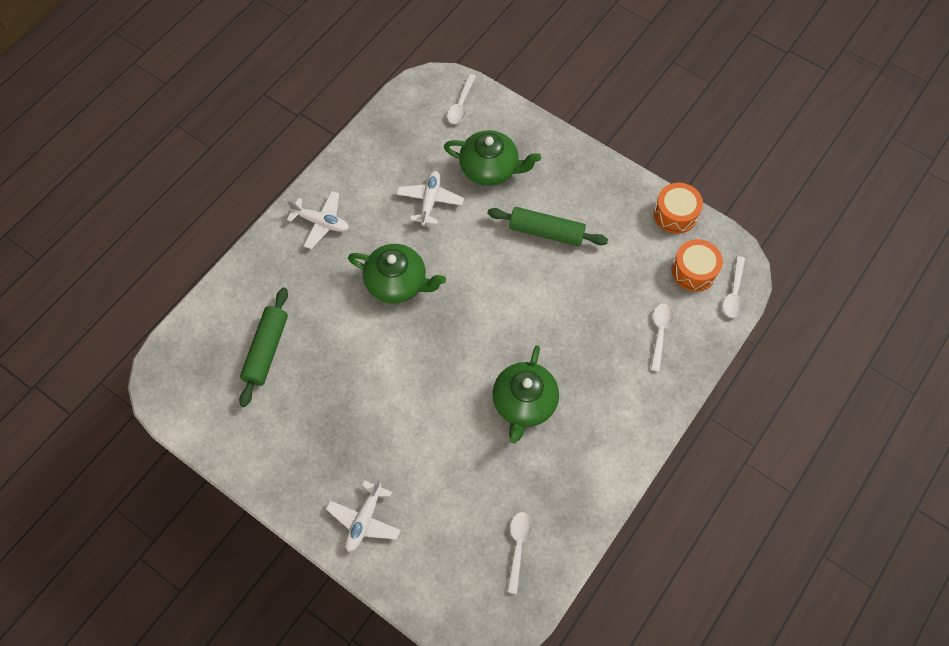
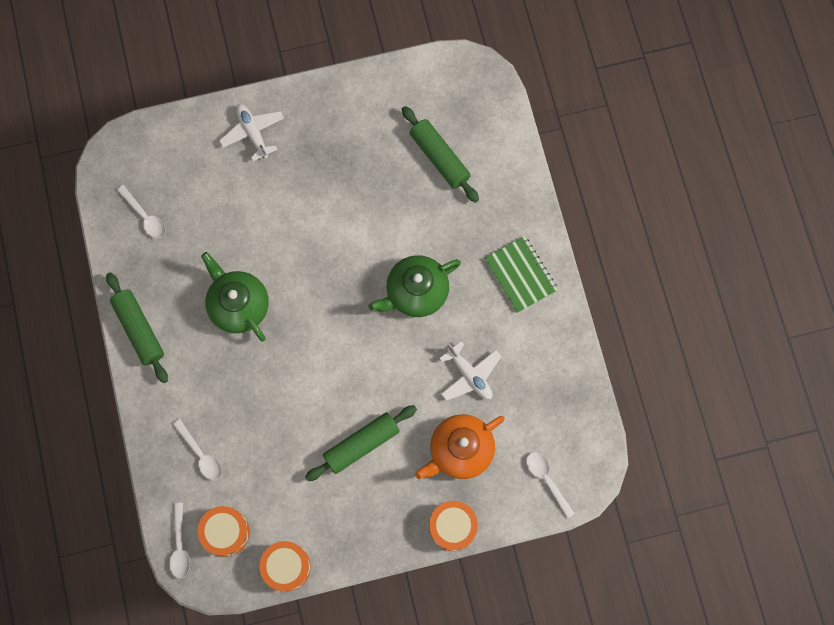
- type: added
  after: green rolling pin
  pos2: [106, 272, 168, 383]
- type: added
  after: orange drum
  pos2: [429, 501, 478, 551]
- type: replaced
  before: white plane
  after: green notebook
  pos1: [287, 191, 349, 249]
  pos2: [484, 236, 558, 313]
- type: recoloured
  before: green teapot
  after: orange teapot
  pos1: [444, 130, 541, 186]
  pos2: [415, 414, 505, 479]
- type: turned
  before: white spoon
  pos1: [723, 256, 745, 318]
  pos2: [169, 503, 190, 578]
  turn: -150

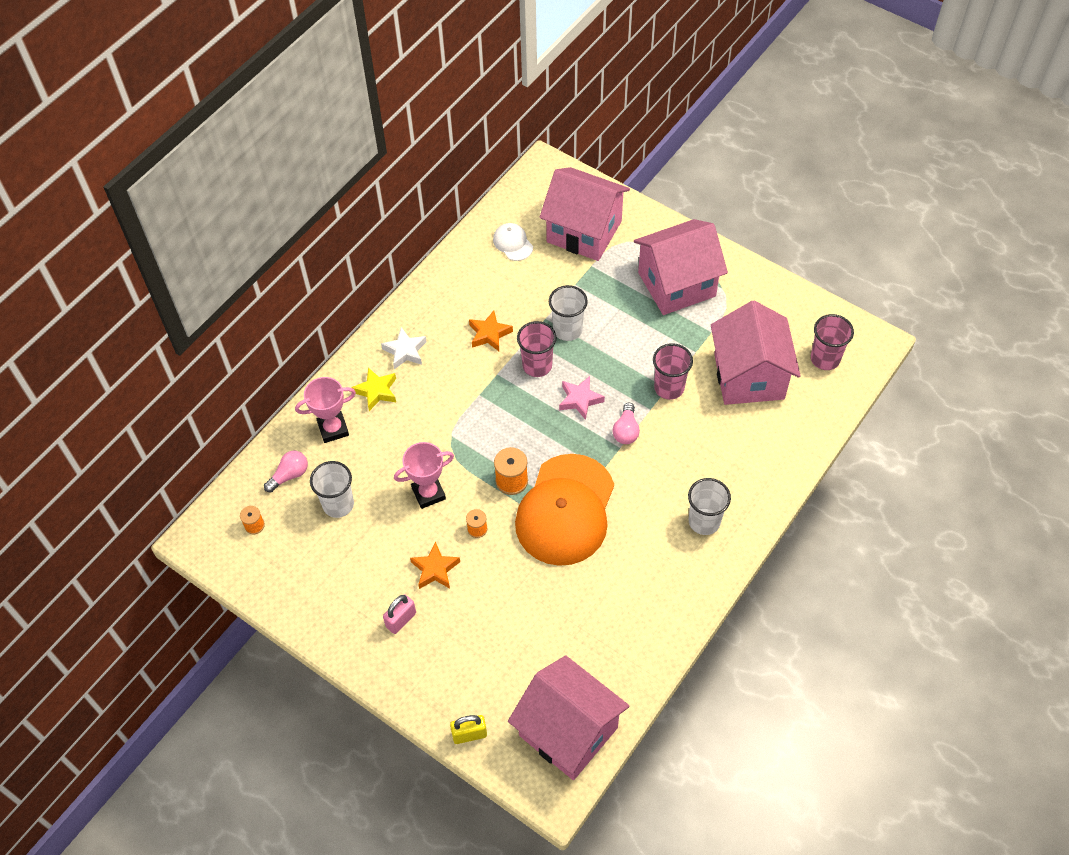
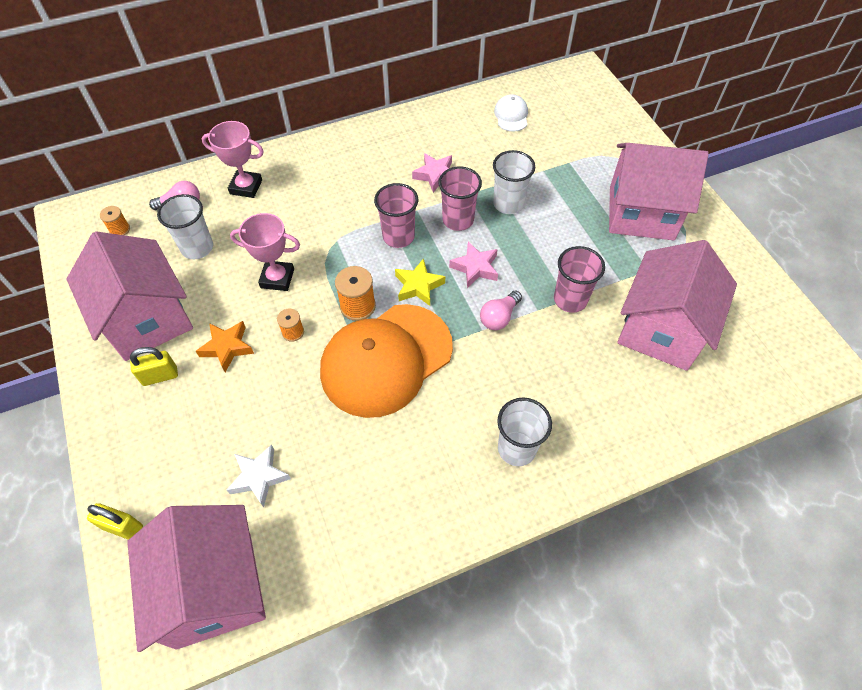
- type: moved
  before: yellow star
  pos1: [351, 367, 396, 411]
  pos2: [395, 258, 445, 306]
- type: moved
  before: white star
  pos1: [381, 327, 427, 369]
  pos2: [227, 445, 291, 507]
- type: moved
  before: pink house
  pos1: [539, 167, 630, 261]
  pos2: [66, 231, 193, 361]
- type: moved
  before: pink cup
  pos1: [811, 314, 854, 370]
  pos2: [374, 183, 418, 248]
- type: recoloured
  before: pink padlock
  after: yellow padlock
  pos1: [383, 595, 416, 634]
  pos2: [130, 347, 178, 386]
- type: recoloured
  before: orange star
  after: pink star
  pos1: [469, 310, 513, 351]
  pos2: [412, 153, 452, 193]

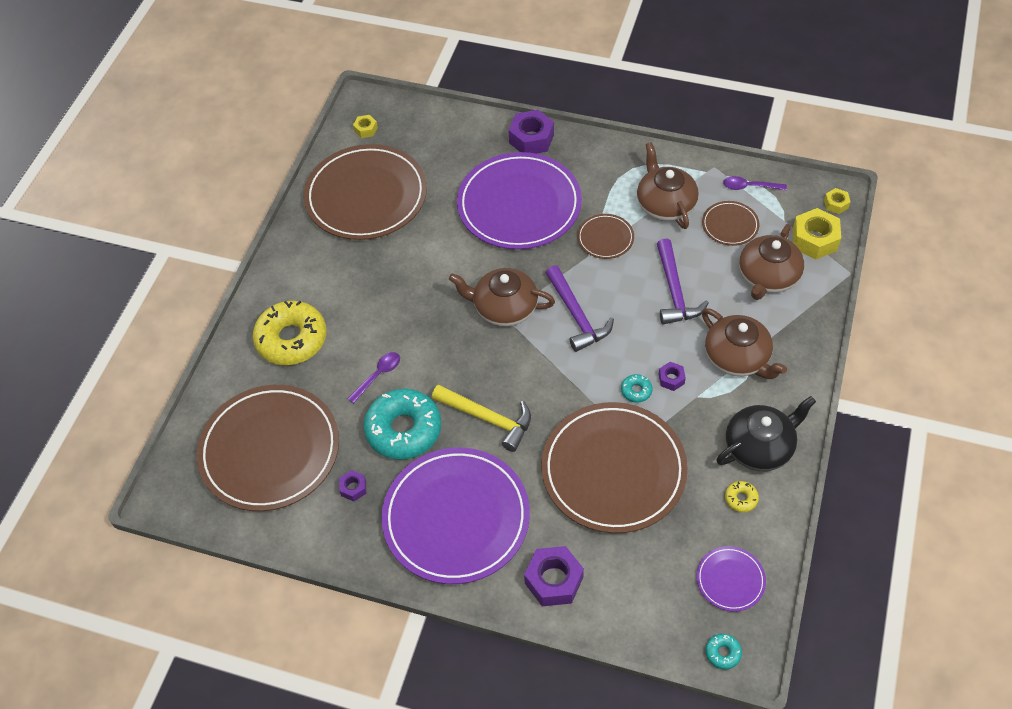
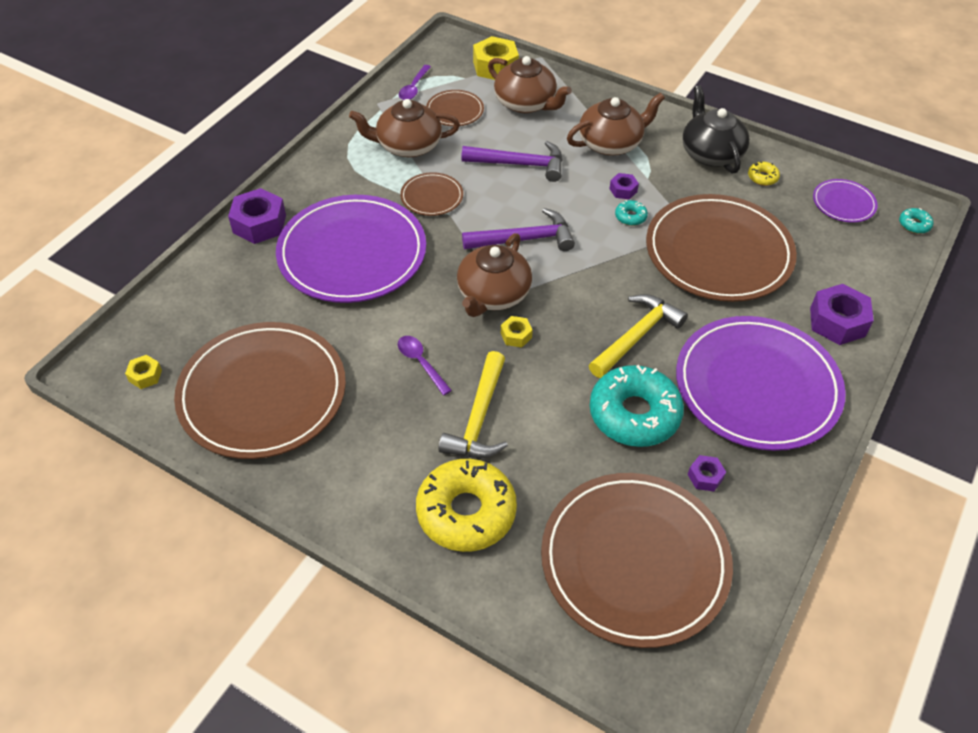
- type: added
  after: yellow hammer
  pos2: [438, 351, 508, 458]
- type: moved
  before: purple spoon
  pos1: [348, 352, 400, 404]
  pos2: [398, 336, 452, 395]
- type: moved
  before: yellow nut
  pos1: [824, 188, 851, 214]
  pos2: [501, 316, 533, 348]

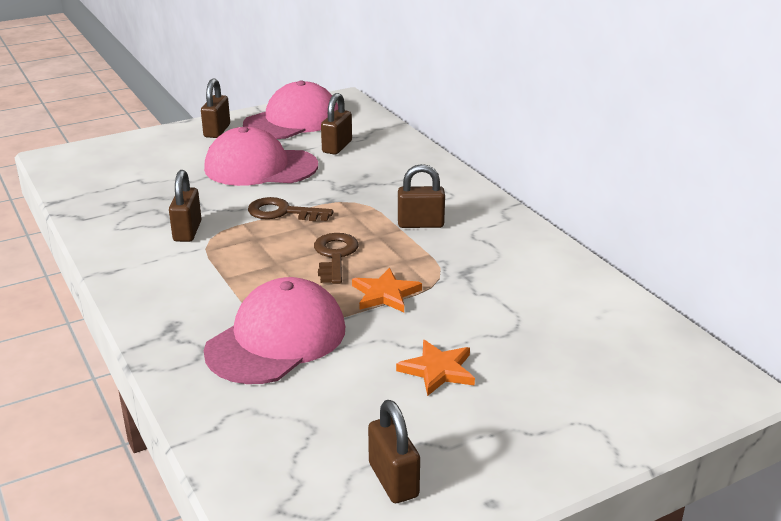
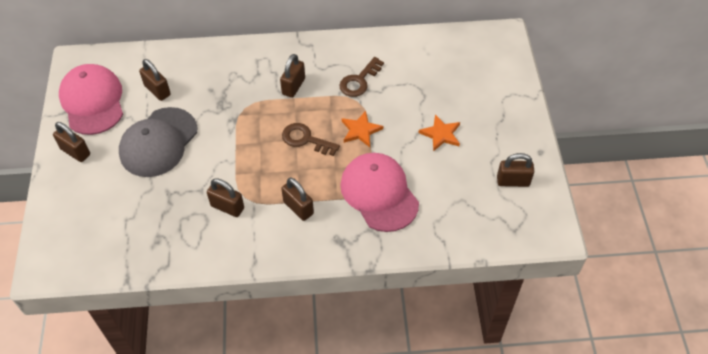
- type: added
  after: brown padlock
  pos2: [281, 178, 314, 221]
- type: moved
  before: brown key
  pos1: [248, 197, 333, 221]
  pos2: [339, 57, 384, 97]
- type: recoloured
  before: pink cap
  after: grey cap
  pos1: [204, 127, 318, 186]
  pos2: [119, 107, 197, 177]

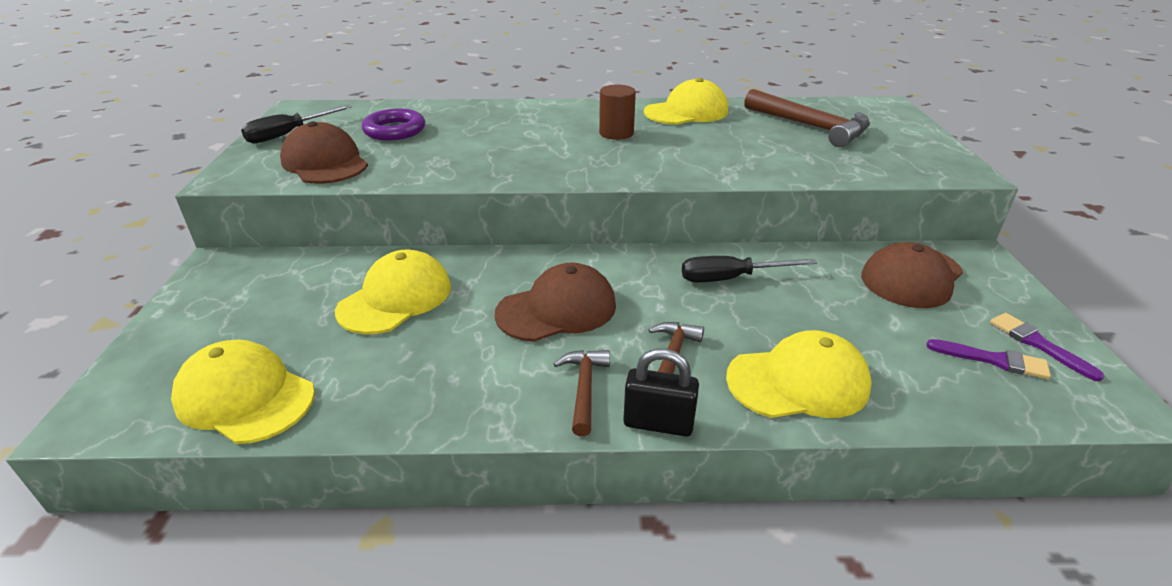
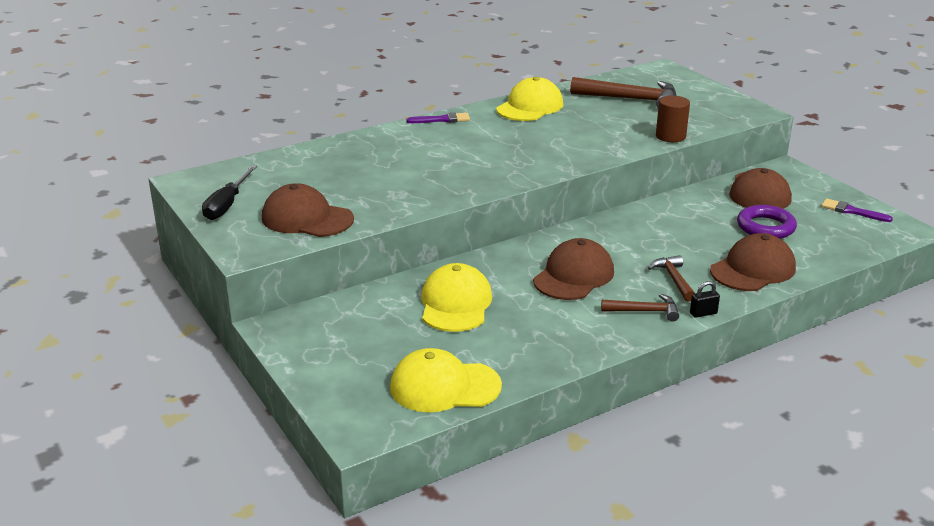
- type: removed
  before: black screwdriver
  pos1: [682, 256, 817, 283]
- type: moved
  before: purple ring
  pos1: [362, 108, 425, 141]
  pos2: [737, 205, 797, 239]
- type: moved
  before: brown cylinder
  pos1: [599, 84, 636, 140]
  pos2: [656, 96, 690, 142]
- type: moved
  before: purple brush
  pos1: [927, 339, 1051, 379]
  pos2: [406, 112, 470, 123]
- type: recoloured
  before: yellow cap
  after: brown cap
  pos1: [726, 330, 872, 418]
  pos2: [710, 233, 796, 291]
- type: turned
  before: brown hammer
  pos1: [554, 350, 610, 436]
  pos2: [601, 294, 679, 322]
  turn: 120
- type: resized
  before: black padlock
  pos1: [623, 348, 699, 437]
  pos2: [690, 281, 720, 318]
  scale: 0.6

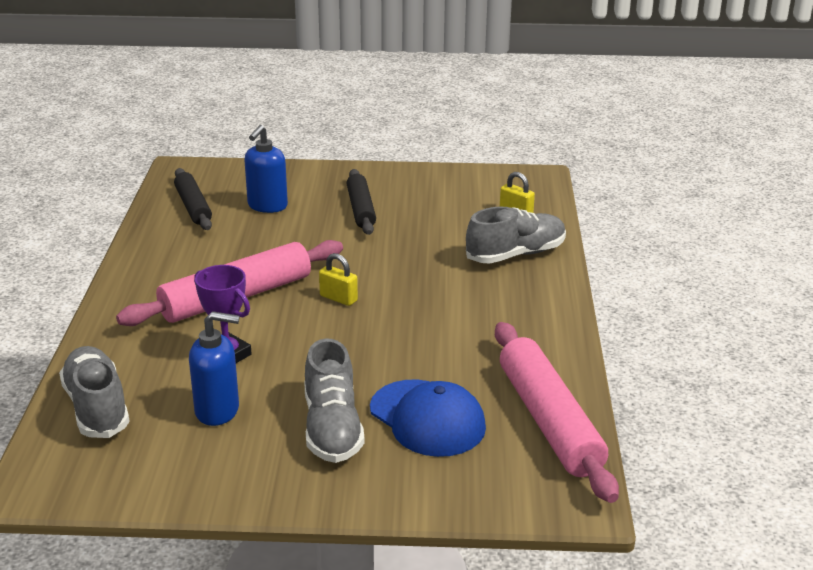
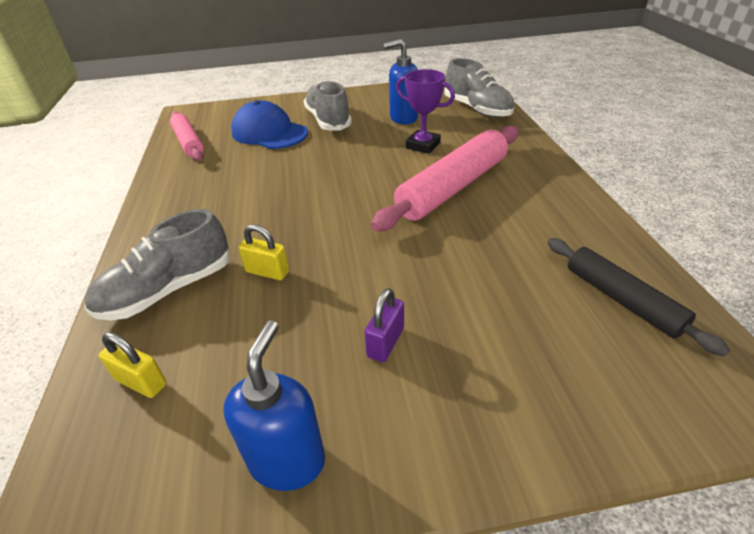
- type: moved
  before: blue soap dispenser
  pos1: [245, 125, 288, 213]
  pos2: [224, 320, 325, 491]
- type: moved
  before: yellow padlock
  pos1: [319, 253, 358, 306]
  pos2: [238, 224, 289, 280]
- type: replaced
  before: black rolling pin
  after: purple padlock
  pos1: [347, 169, 376, 235]
  pos2: [364, 288, 404, 362]
- type: resized
  before: pink rolling pin
  pos1: [495, 322, 619, 503]
  pos2: [170, 111, 204, 161]
  scale: 0.61

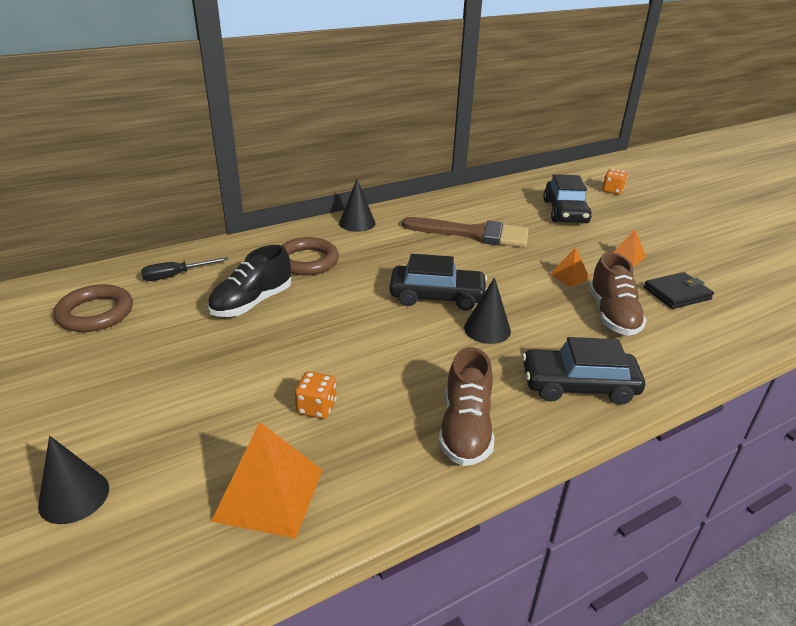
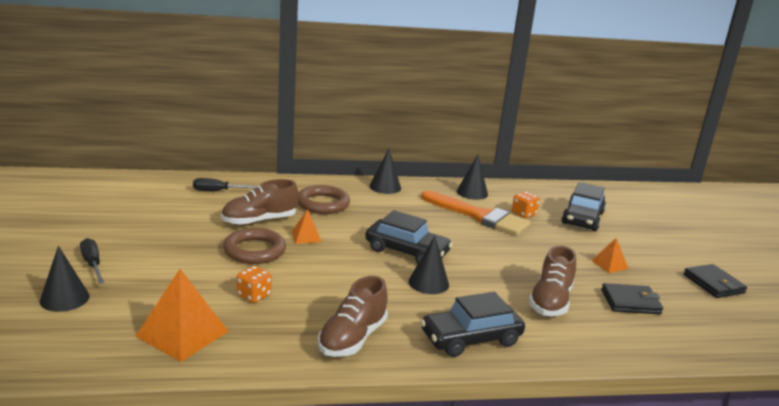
- type: added
  after: black screwdriver
  pos2: [80, 238, 105, 284]
- type: added
  after: black cone
  pos2: [457, 155, 488, 200]
- type: added
  after: black wallet
  pos2: [684, 264, 747, 298]
- type: moved
  before: brown ring
  pos1: [54, 284, 133, 332]
  pos2: [223, 228, 286, 264]
- type: moved
  before: orange pyramid
  pos1: [549, 247, 590, 287]
  pos2: [291, 209, 321, 244]
- type: moved
  before: orange dice
  pos1: [602, 169, 628, 195]
  pos2: [512, 191, 540, 218]
- type: recoloured
  before: black shoe
  after: brown shoe
  pos1: [207, 245, 291, 317]
  pos2: [221, 179, 299, 225]
- type: recoloured
  before: brown brush
  after: orange brush
  pos1: [402, 217, 529, 247]
  pos2: [421, 190, 530, 235]
- type: turned
  before: black car
  pos1: [522, 337, 645, 405]
  pos2: [420, 292, 525, 357]
  turn: -45

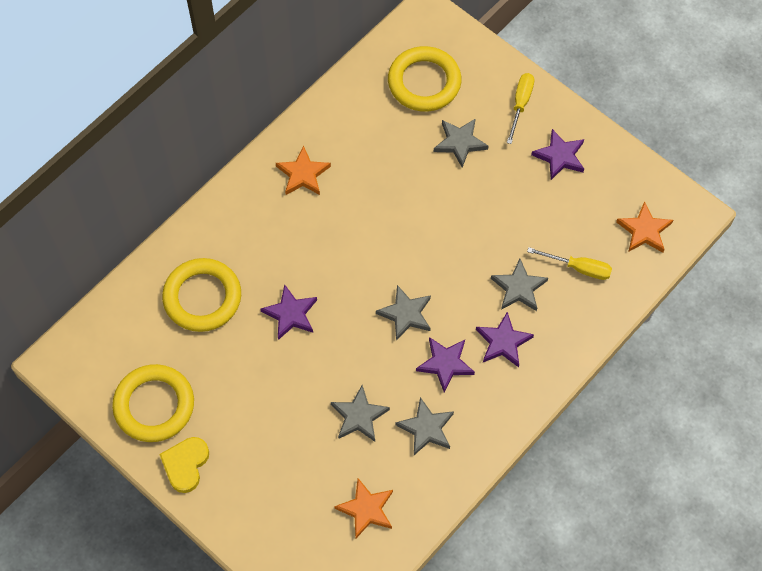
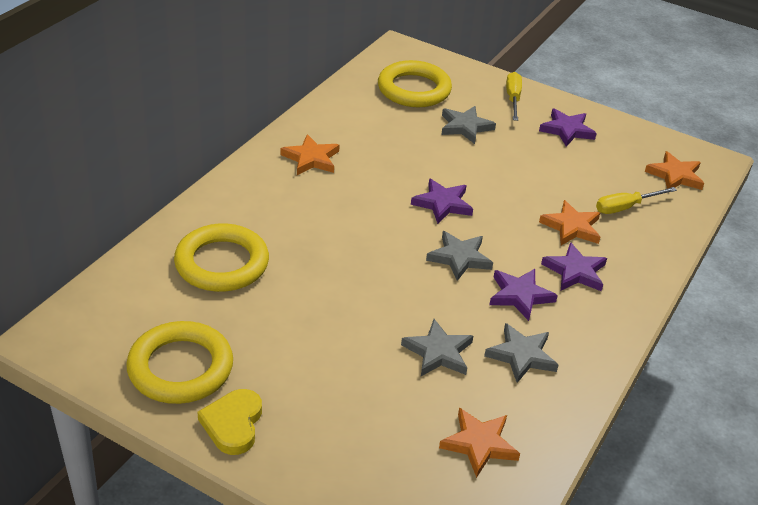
- type: moved
  before: purple star
  pos1: [260, 284, 317, 340]
  pos2: [411, 178, 473, 224]
- type: recoloured
  before: grey star
  after: orange star
  pos1: [491, 259, 548, 311]
  pos2: [539, 200, 600, 245]
- type: turned
  before: yellow screwdriver
  pos1: [527, 247, 612, 280]
  pos2: [596, 187, 677, 214]
  turn: 150

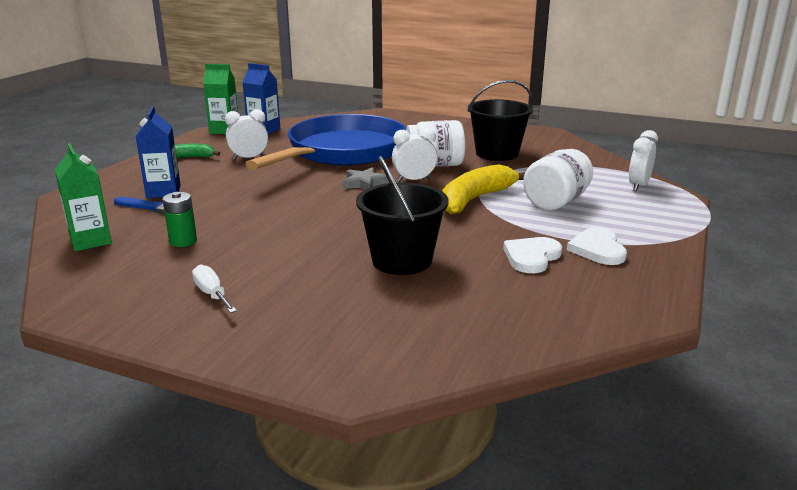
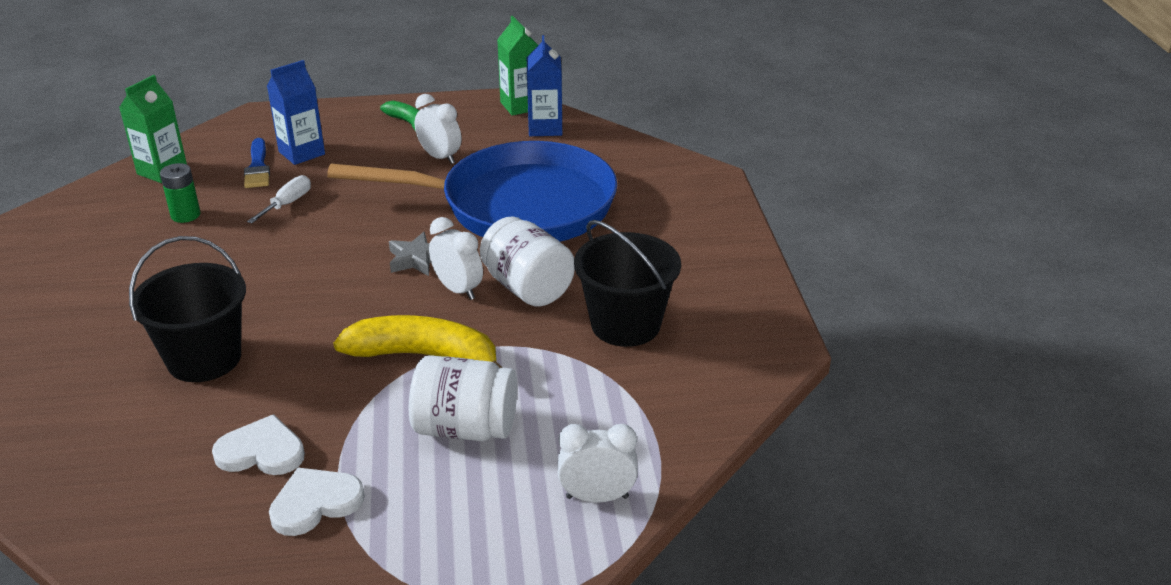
- type: moved
  before: white screwdriver
  pos1: [192, 265, 237, 313]
  pos2: [247, 175, 311, 223]

